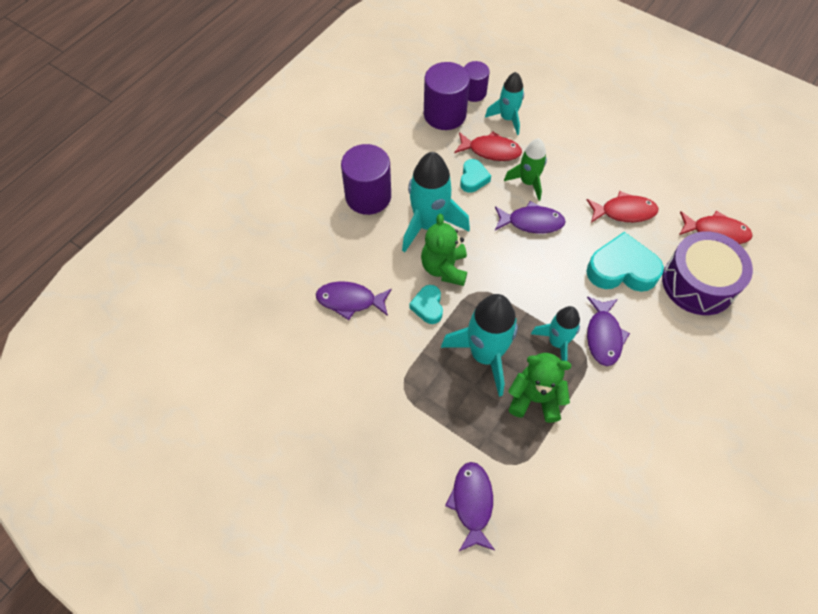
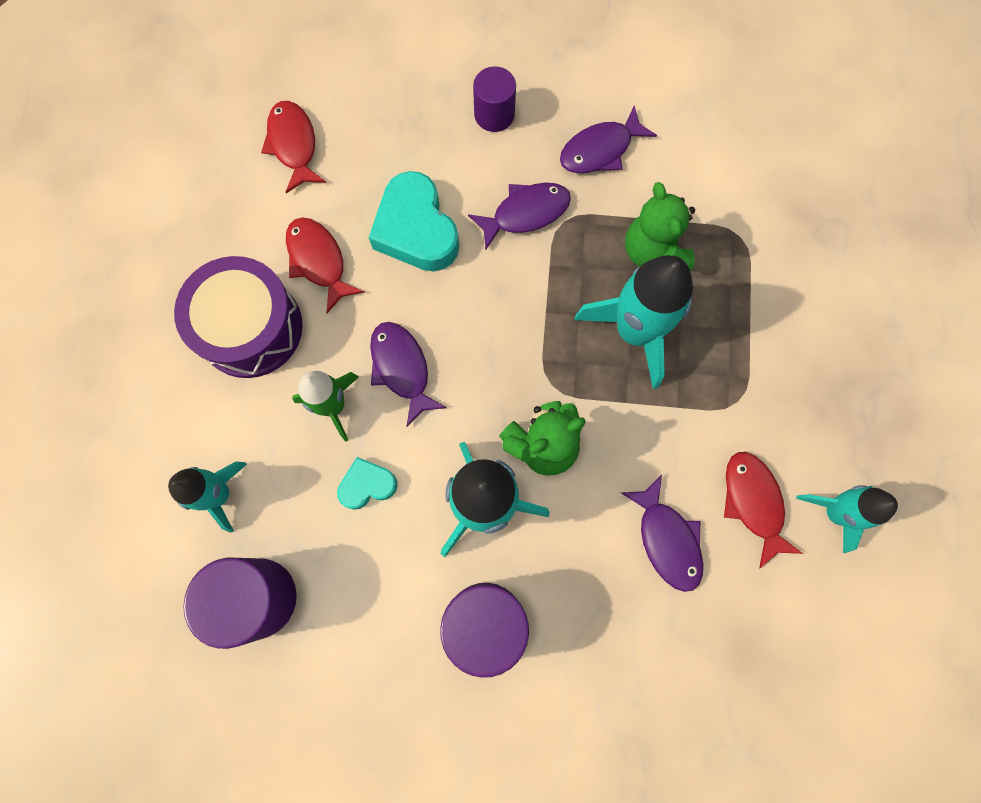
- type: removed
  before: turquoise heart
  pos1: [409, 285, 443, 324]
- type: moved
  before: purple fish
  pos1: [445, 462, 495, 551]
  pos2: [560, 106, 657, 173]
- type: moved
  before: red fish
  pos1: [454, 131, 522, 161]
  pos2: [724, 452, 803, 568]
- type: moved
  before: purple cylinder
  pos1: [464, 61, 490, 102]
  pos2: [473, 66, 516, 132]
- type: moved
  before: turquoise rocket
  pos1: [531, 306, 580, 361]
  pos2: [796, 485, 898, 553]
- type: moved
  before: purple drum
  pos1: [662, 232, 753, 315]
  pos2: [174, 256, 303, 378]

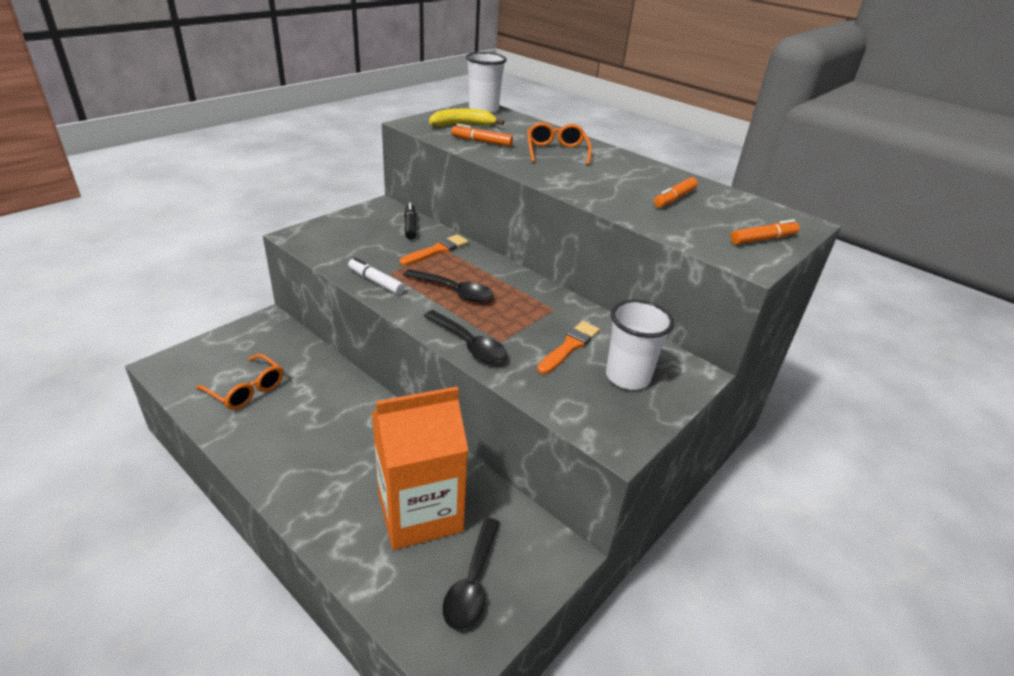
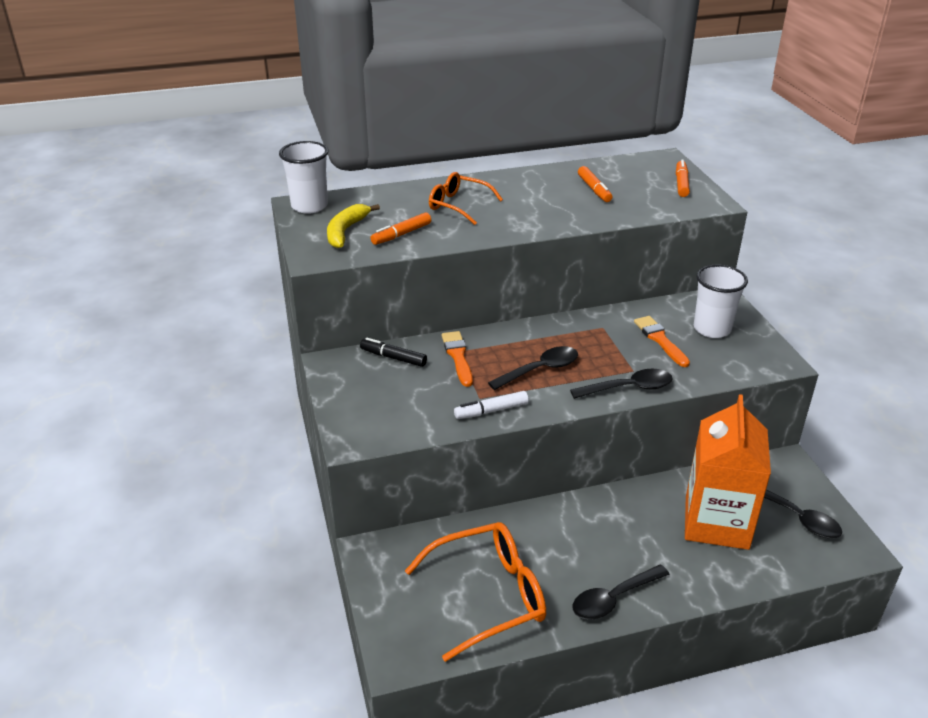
- type: added
  after: black spoon
  pos2: [573, 564, 670, 620]
- type: resized
  before: orange glasses
  pos1: [196, 354, 283, 410]
  pos2: [405, 522, 546, 662]
  scale: 1.6

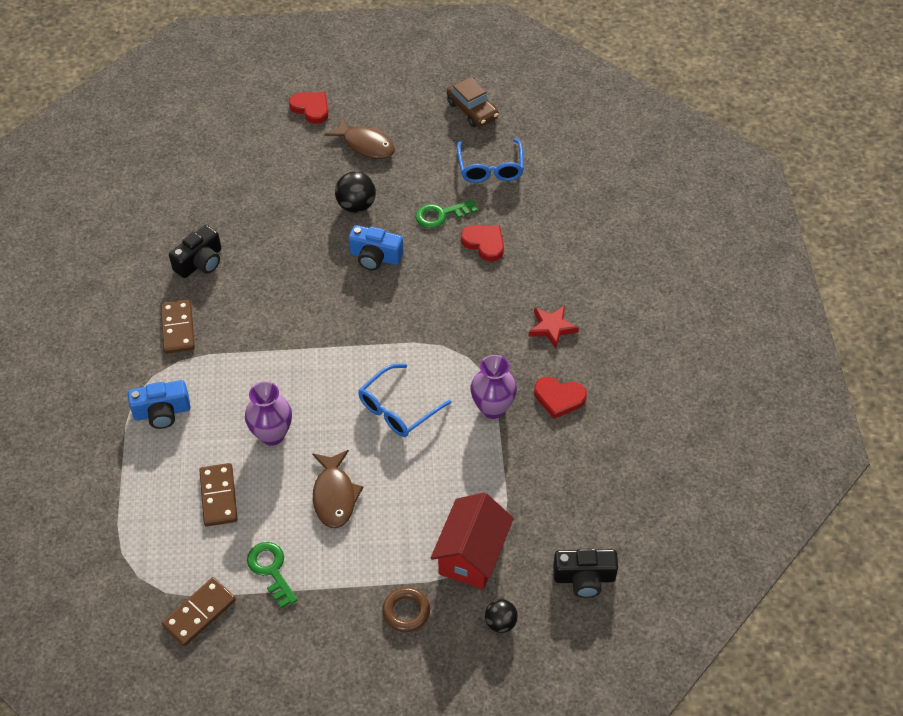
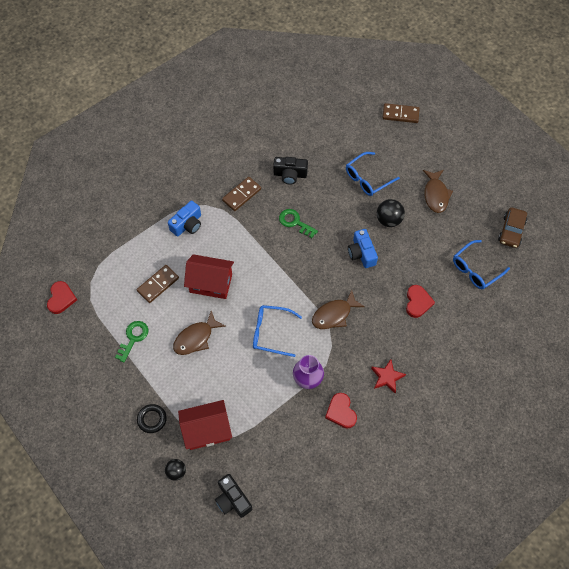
- type: added
  after: brown fish
  pos2: [312, 290, 365, 329]
- type: added
  after: blue glasses
  pos2: [346, 152, 400, 196]
- type: moved
  before: brown domino
  pos1: [161, 577, 236, 647]
  pos2: [382, 103, 420, 123]
- type: moved
  before: red heart
  pos1: [289, 92, 329, 124]
  pos2: [47, 281, 77, 314]
- type: moved
  before: green key
  pos1: [415, 199, 477, 228]
  pos2: [279, 209, 318, 238]
- type: replaced
  before: purple vase
  after: red house
  pos1: [245, 381, 292, 446]
  pos2: [184, 254, 234, 299]
- type: recoloured
  before: brown ring
  after: black ring
  pos1: [382, 587, 430, 632]
  pos2: [137, 404, 167, 433]
- type: turned
  before: blue camera
  pos1: [128, 380, 190, 429]
  pos2: [168, 201, 201, 237]
  turn: -90

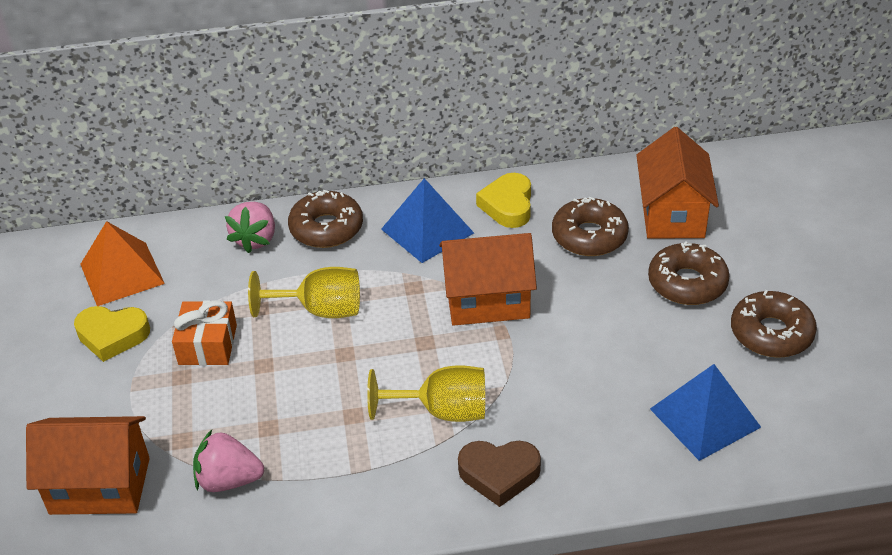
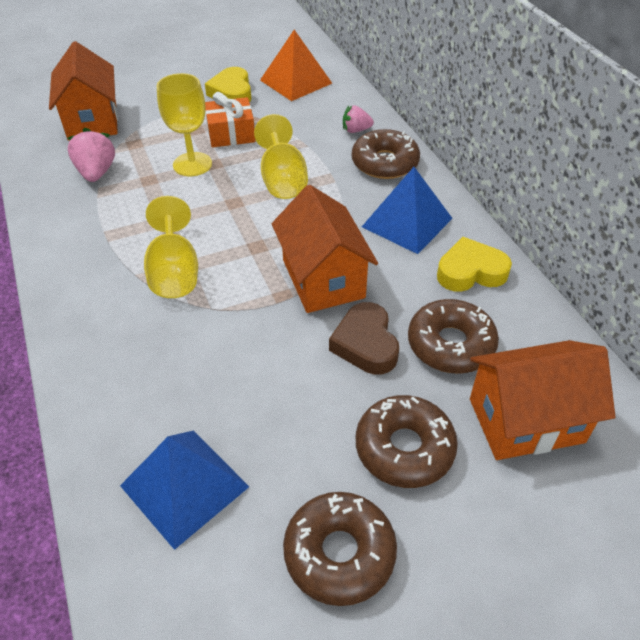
- type: added
  after: yellow goblet
  pos2: [157, 73, 212, 176]
- type: moved
  before: brown heart
  pos1: [458, 441, 541, 507]
  pos2: [329, 302, 399, 375]
- type: resized
  before: pink strawberry
  pos1: [225, 202, 275, 253]
  pos2: [343, 105, 374, 133]
  scale: 0.64

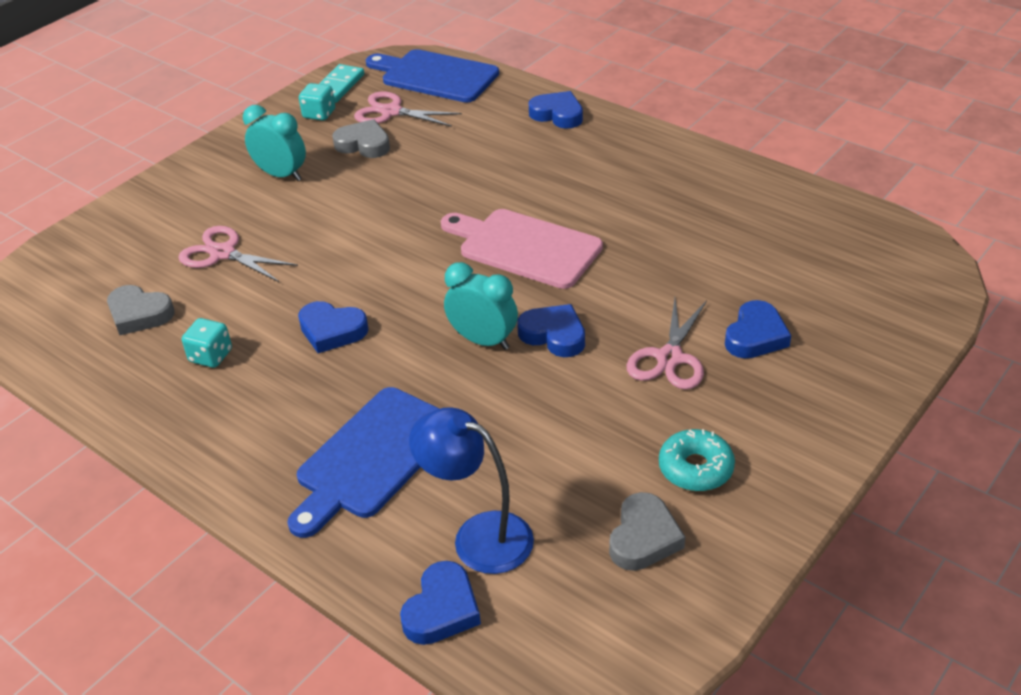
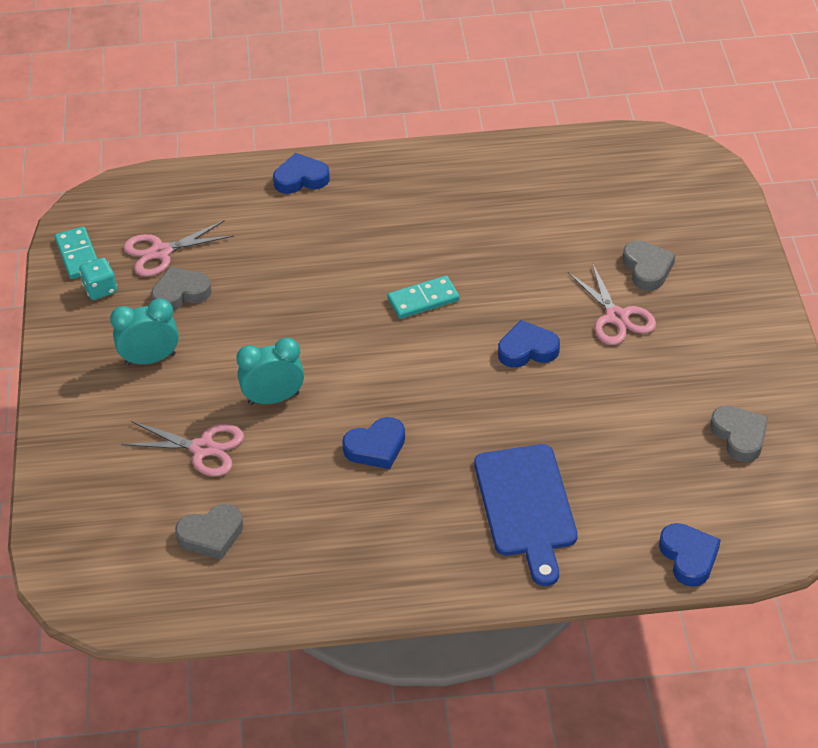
- type: removed
  before: turquoise dice
  pos1: [182, 318, 232, 368]
- type: removed
  before: blue cutting board
  pos1: [366, 49, 499, 102]
- type: removed
  before: blue lamp
  pos1: [409, 407, 534, 574]
- type: removed
  before: turquoise donut
  pos1: [659, 429, 735, 491]
- type: moved
  before: turquoise clock
  pos1: [444, 262, 518, 350]
  pos2: [236, 337, 304, 405]
- type: replaced
  before: pink cutting board
  after: turquoise domino
  pos1: [441, 209, 603, 289]
  pos2: [387, 276, 460, 319]
- type: recoloured
  before: blue heart
  after: grey heart
  pos1: [725, 300, 791, 358]
  pos2: [623, 241, 676, 291]
- type: turned
  before: pink scissors
  pos1: [178, 226, 298, 282]
  pos2: [121, 421, 244, 477]
  turn: -150

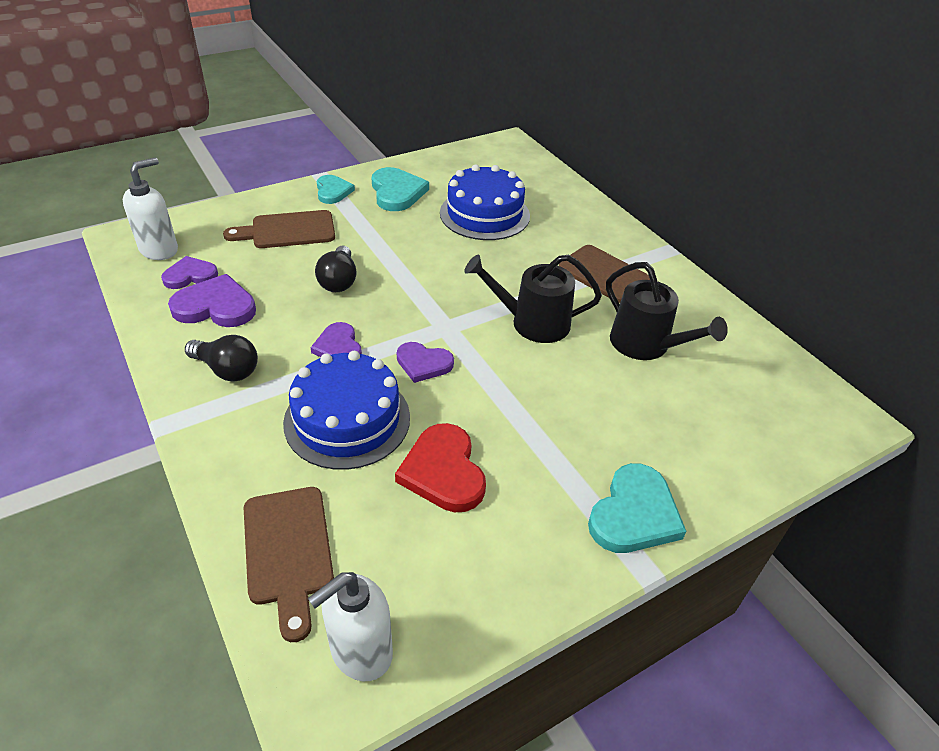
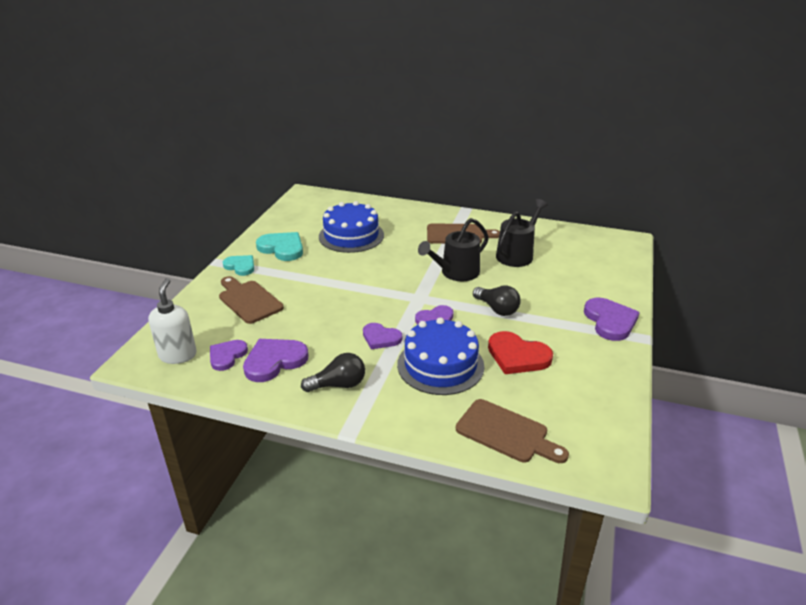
- type: removed
  before: white soap dispenser
  pos1: [308, 572, 393, 681]
- type: moved
  before: black light bulb
  pos1: [315, 246, 357, 292]
  pos2: [473, 285, 520, 316]
- type: recoloured
  before: turquoise heart
  after: purple heart
  pos1: [588, 463, 687, 553]
  pos2: [584, 298, 640, 341]
- type: turned
  before: brown cutting board
  pos1: [223, 210, 335, 248]
  pos2: [219, 276, 284, 324]
  turn: 105
- type: turned
  before: black watering can
  pos1: [606, 262, 728, 360]
  pos2: [496, 199, 548, 267]
  turn: -60

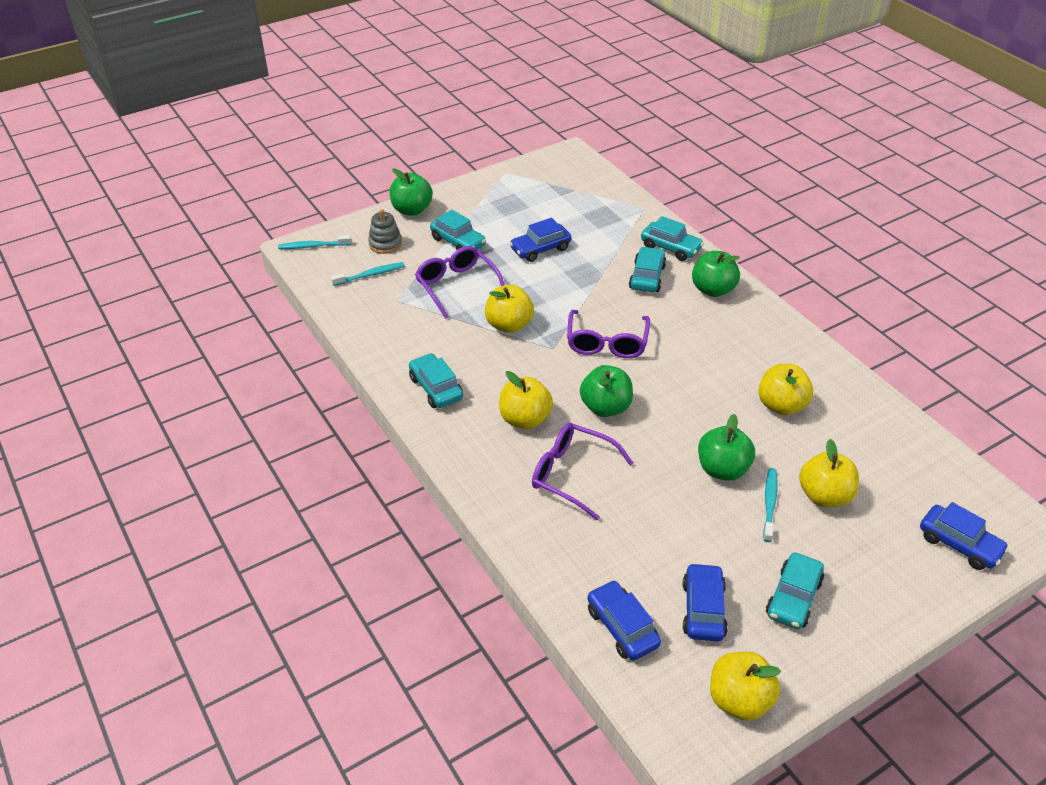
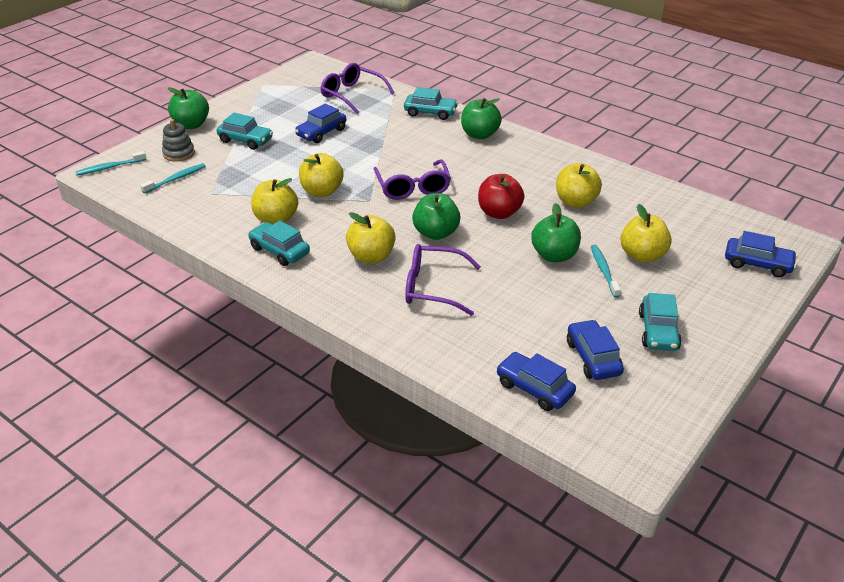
- type: removed
  before: turquoise car
  pos1: [629, 247, 666, 292]
- type: added
  after: red apple
  pos2: [478, 174, 524, 219]
- type: moved
  before: purple glasses
  pos1: [415, 246, 505, 319]
  pos2: [321, 63, 394, 114]
- type: moved
  before: yellow apple
  pos1: [710, 652, 781, 721]
  pos2: [251, 178, 298, 224]

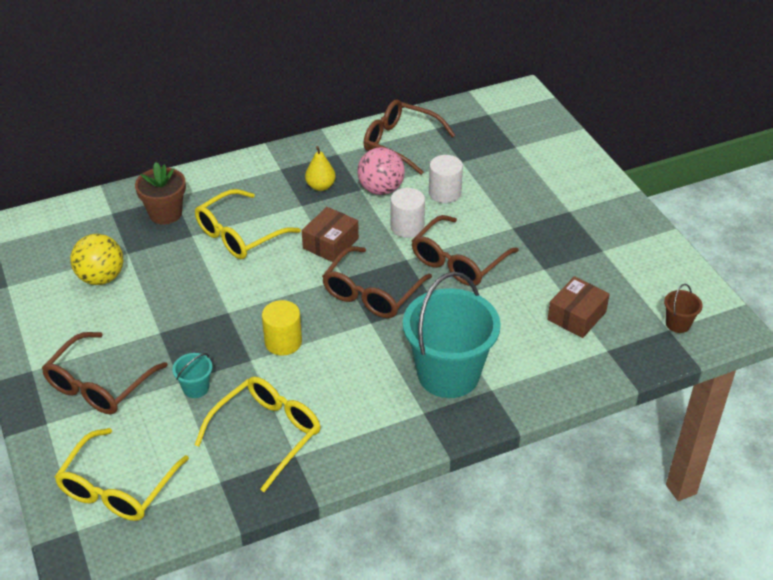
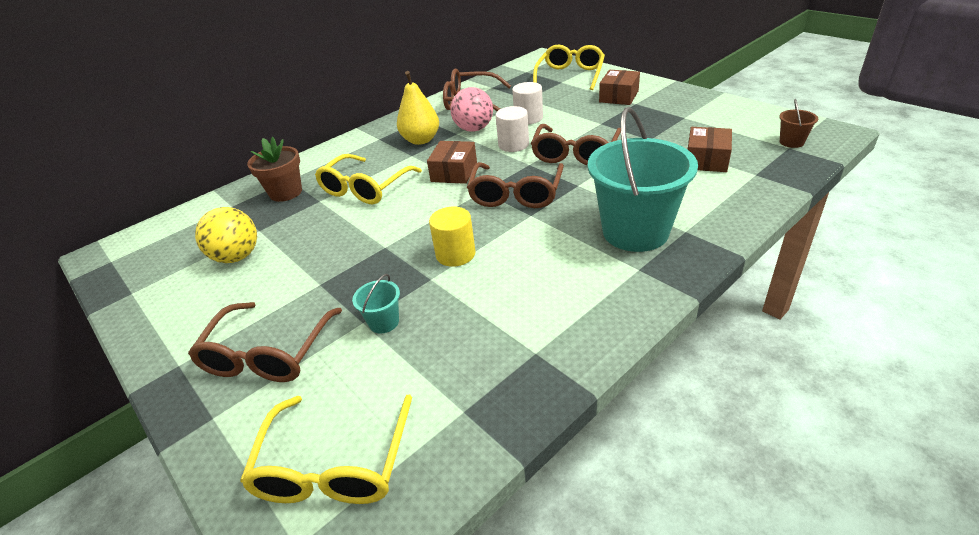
- type: added
  after: brown box
  pos2: [599, 70, 640, 105]
- type: moved
  before: yellow glasses
  pos1: [195, 377, 321, 492]
  pos2: [533, 44, 605, 90]
- type: resized
  before: yellow pear
  pos1: [305, 146, 336, 191]
  pos2: [397, 71, 439, 145]
  scale: 1.52

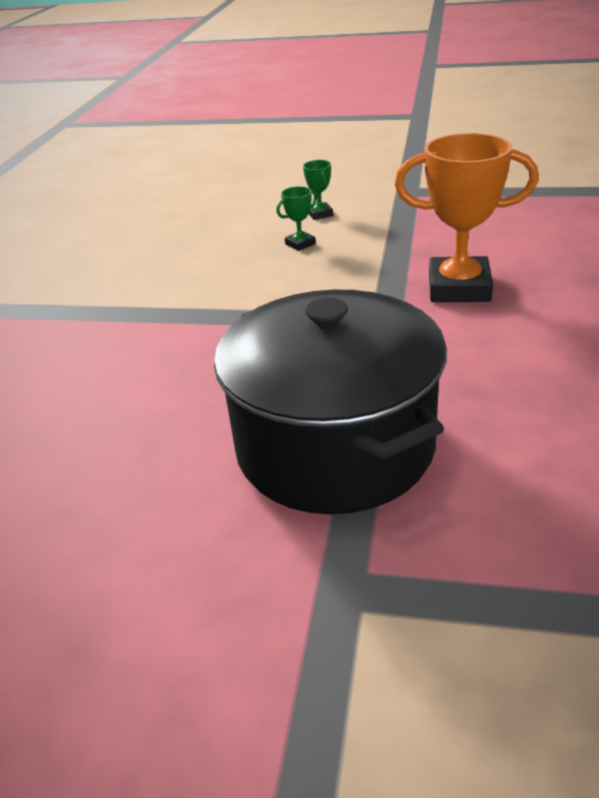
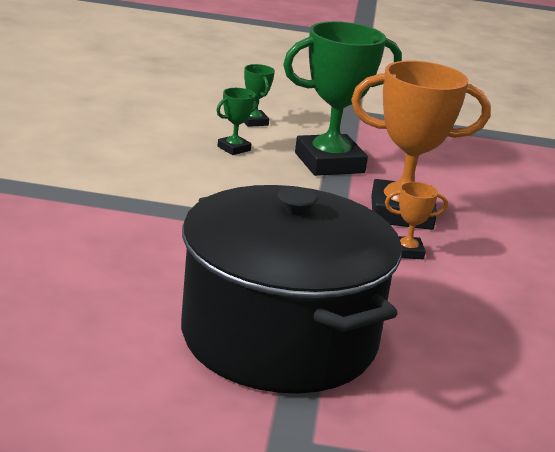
- type: added
  after: green trophy
  pos2: [283, 21, 402, 176]
- type: added
  after: orange trophy
  pos2: [385, 182, 448, 259]

